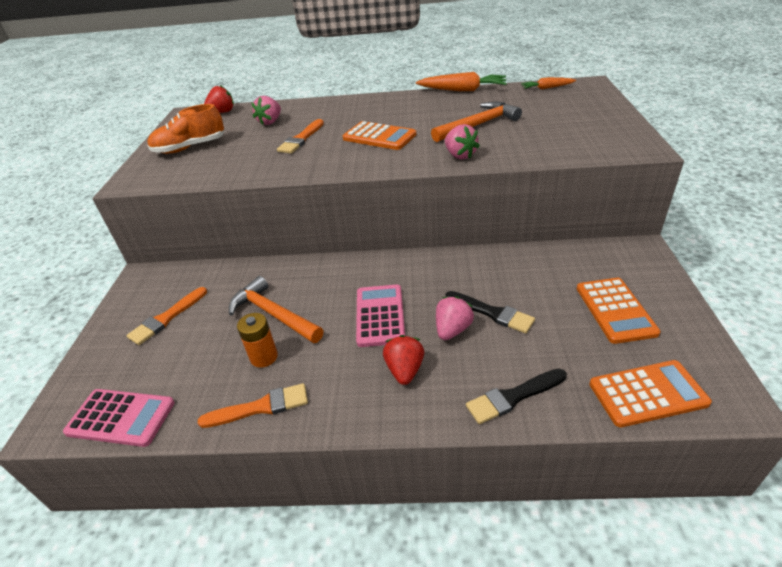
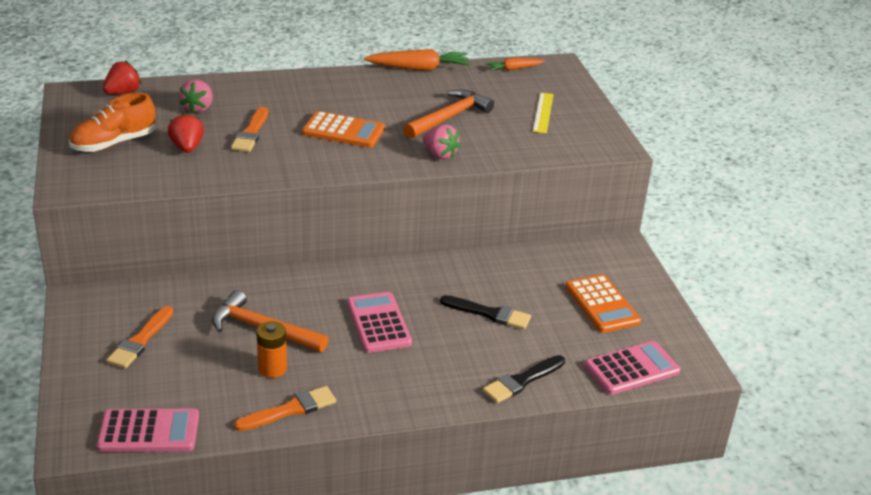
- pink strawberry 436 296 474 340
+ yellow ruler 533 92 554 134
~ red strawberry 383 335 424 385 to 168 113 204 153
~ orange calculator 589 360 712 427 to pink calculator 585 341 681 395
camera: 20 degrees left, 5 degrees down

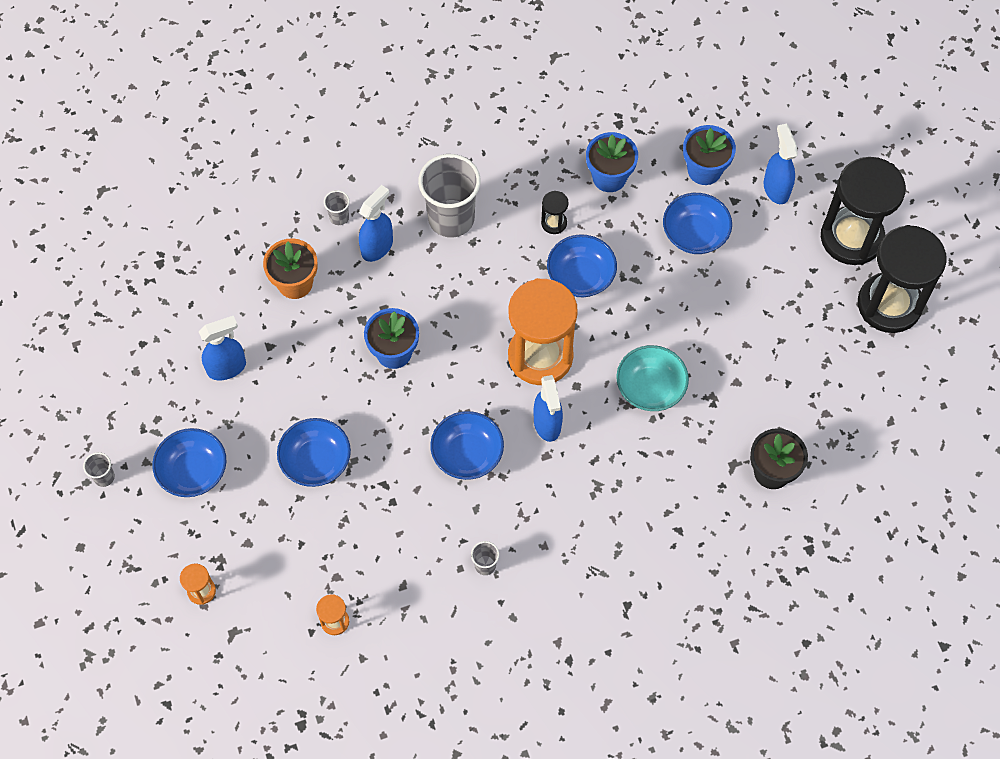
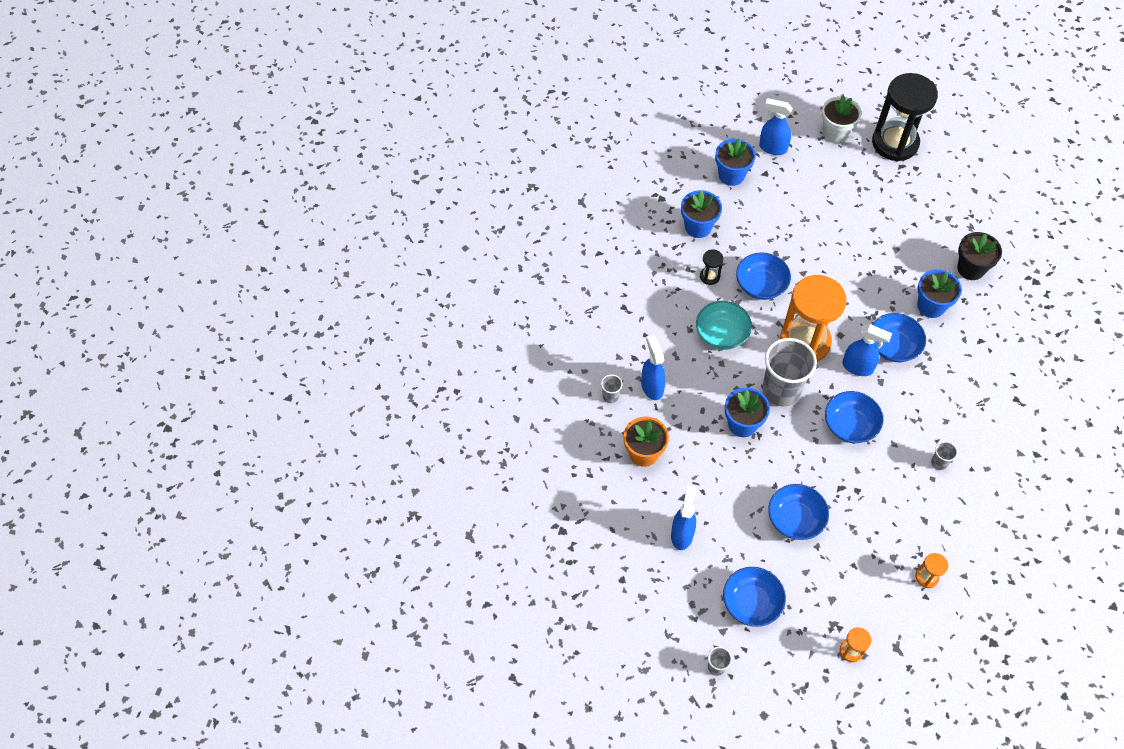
+ blue flower pot 917 269 962 318
~ grey cup 418 154 481 238 to 762 338 817 406
~ turquoise bowl 616 345 689 411 to 696 301 752 350
~ blue bowl 663 193 732 254 to 872 313 926 362
~ black hourglass 821 157 906 265 to white flower pot 821 95 862 143
camera: 55 degrees left, 5 degrees down

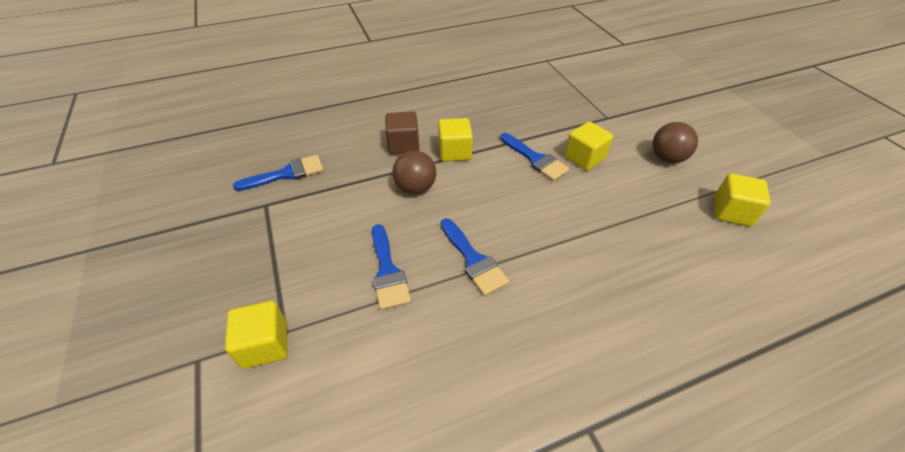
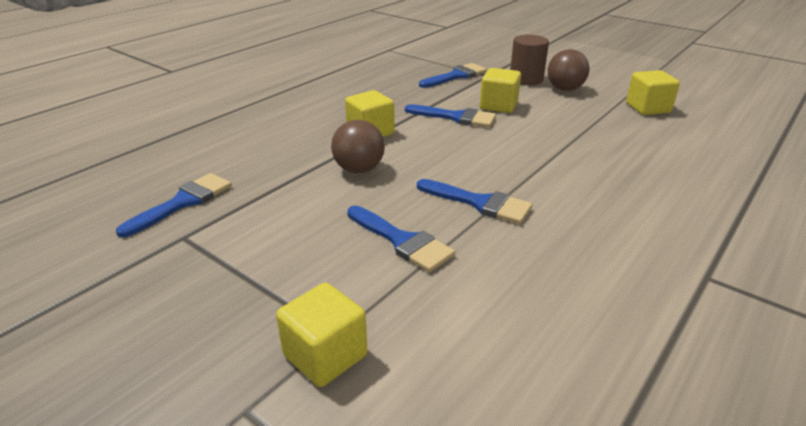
- brown cube 385 111 419 155
+ blue brush 419 63 487 88
+ brown cylinder 510 35 549 85
camera: 30 degrees left, 15 degrees down

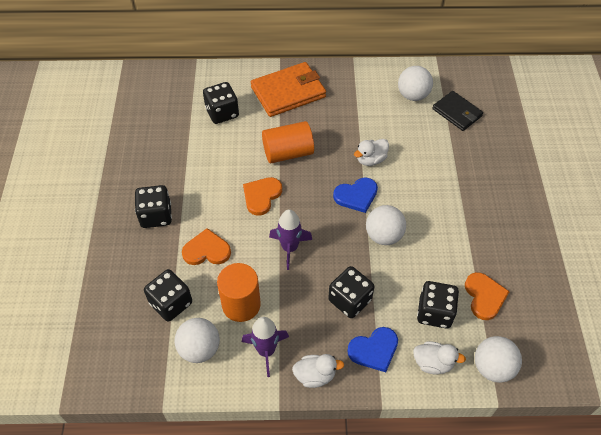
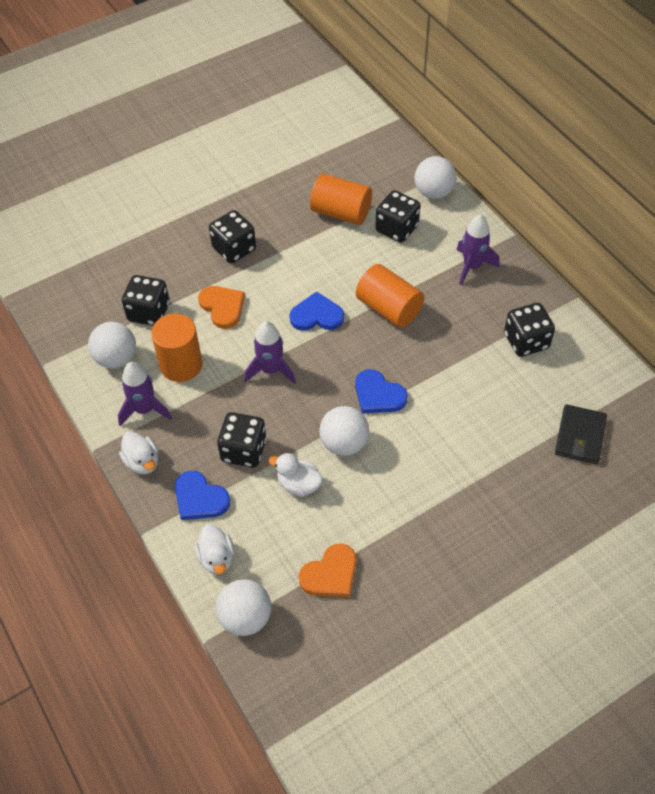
+ orange cylinder 310 174 372 225
~ white duck 354 139 389 166 to 269 453 323 497
~ white ball 398 66 433 101 to 414 156 456 199
~ black dice 417 281 459 328 to 504 303 555 357
~ orange wallet 251 62 326 117 to purple rocket 456 214 500 285
~ orange heart 243 177 282 216 to blue heart 289 291 344 331
camera: 60 degrees right, 0 degrees up

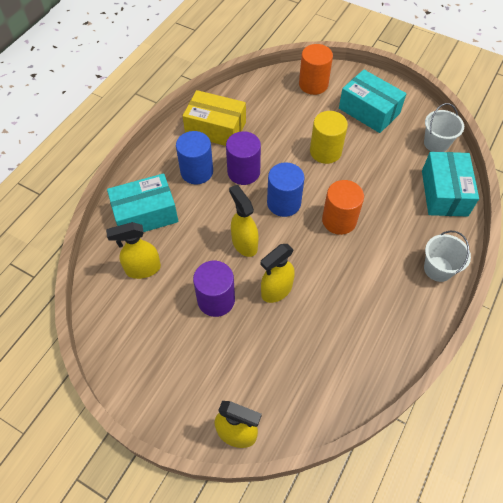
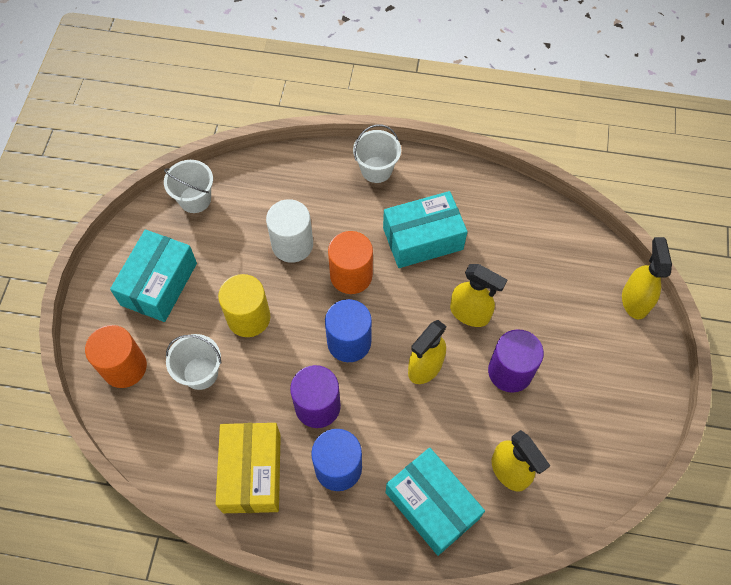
+ white bucket 166 334 222 390
+ white cylinder 266 199 313 263
~ turquoise box 422 152 479 217 to 383 191 468 268
camera: 110 degrees left, 5 degrees up

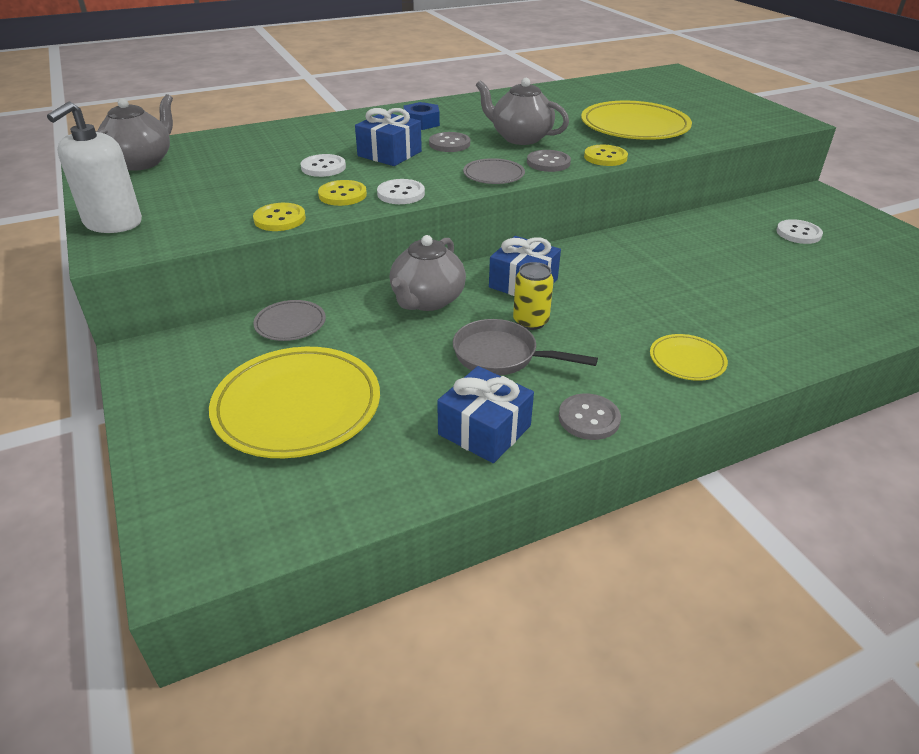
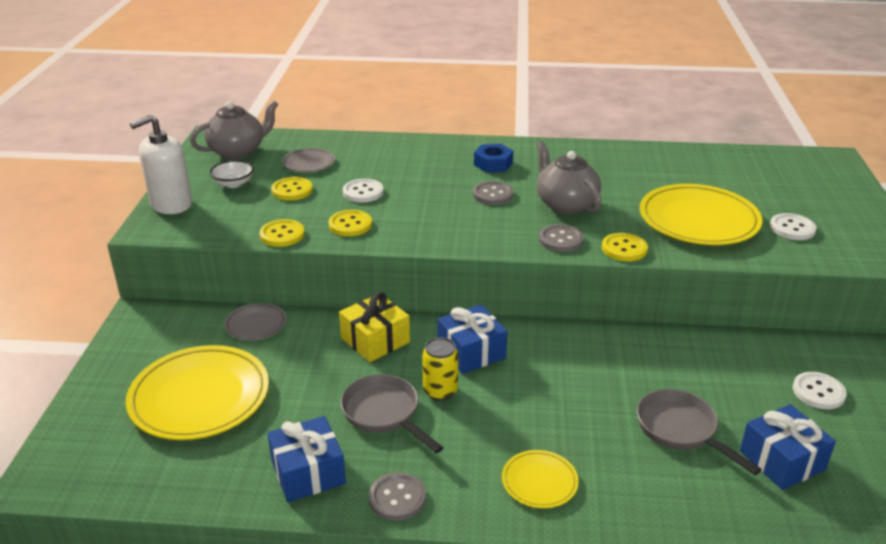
+ white bowl 210 160 254 188
+ yellow button 271 177 313 201
+ grey pan 637 389 762 475
~ blue gift 355 108 422 166 to 740 404 836 490
~ white button 377 179 425 204 to 770 213 817 240
~ grey plate 463 158 525 184 to 282 148 335 172
~ grey teapot 390 235 466 311 to yellow gift 339 292 410 362
camera: 30 degrees right, 5 degrees down

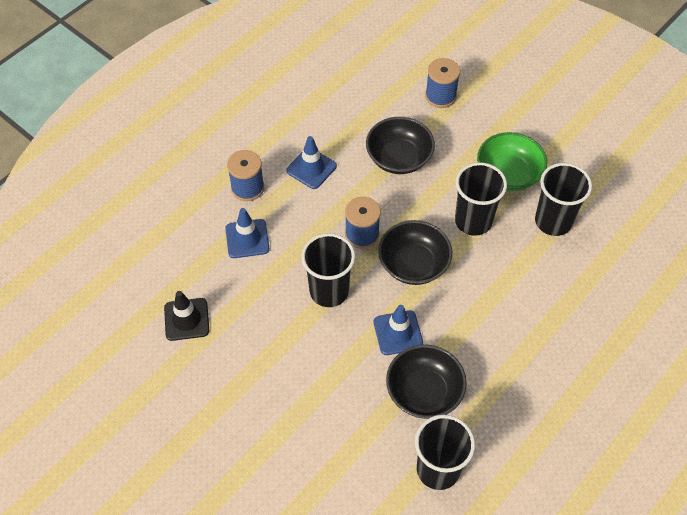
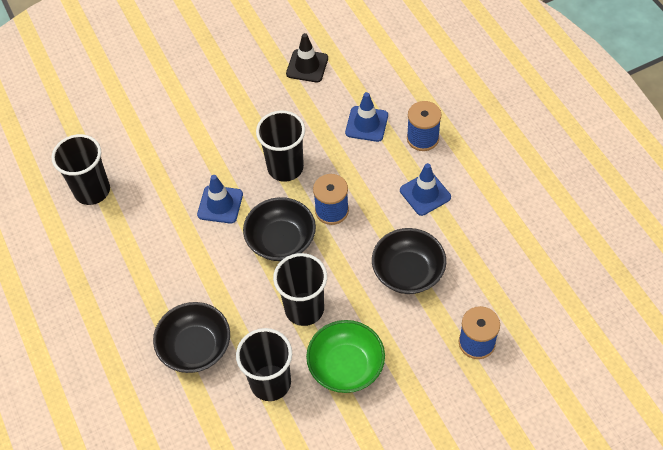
~ black bowl 386 345 467 419 to 153 302 230 373
camera: 115 degrees right, 0 degrees up

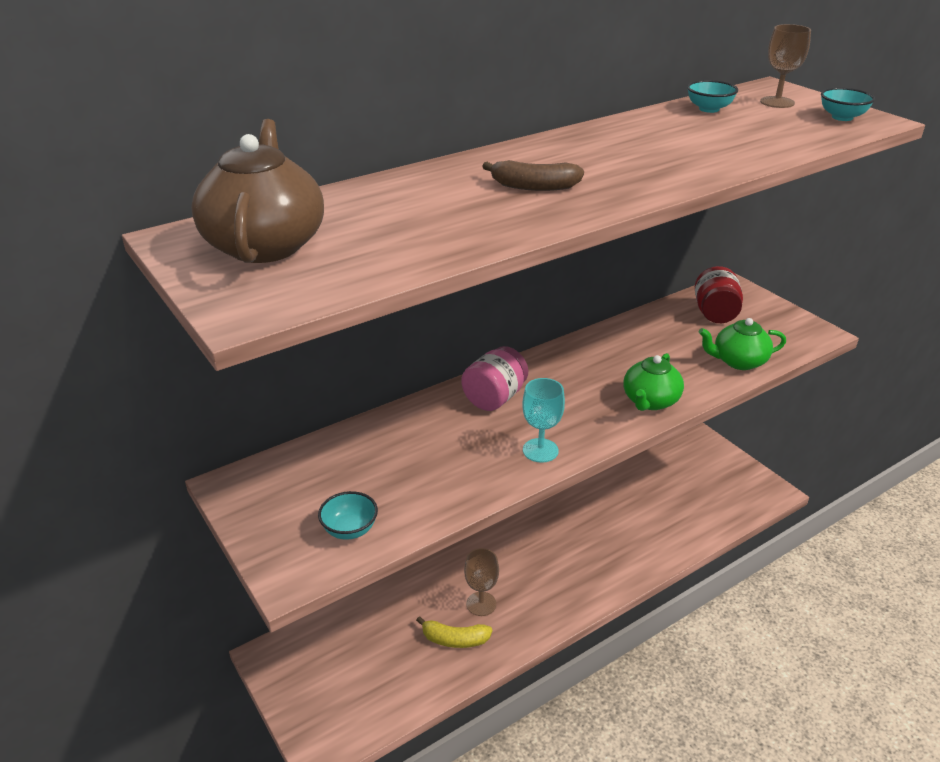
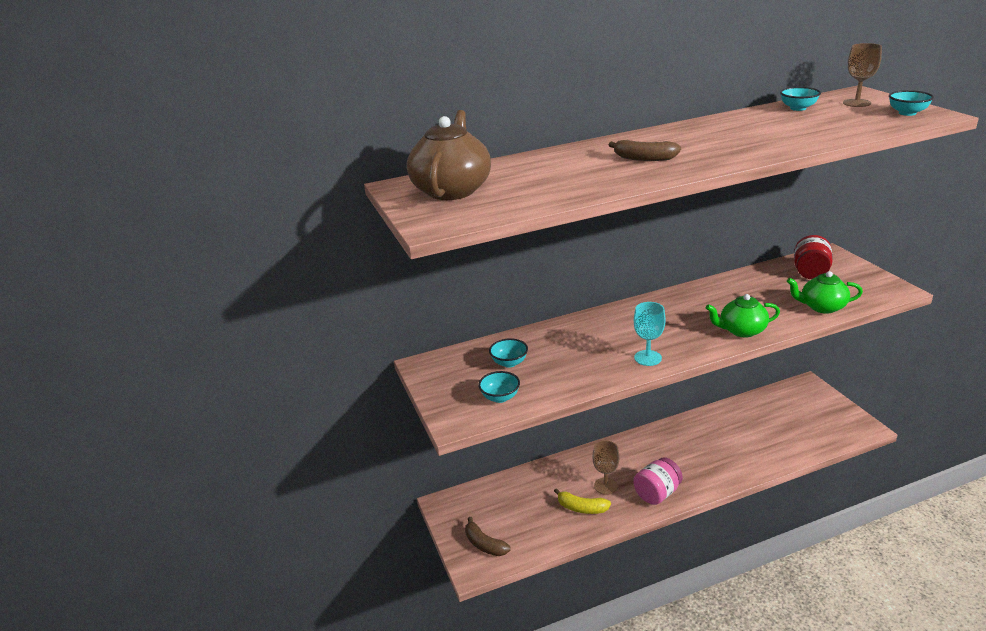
+ brown banana 465 517 511 556
+ turquoise bowl 489 338 528 368
~ pink jar 461 346 528 411 to 633 457 683 505
~ green teapot 624 353 684 411 = 706 294 780 337 45 degrees clockwise
camera: 15 degrees right, 5 degrees down

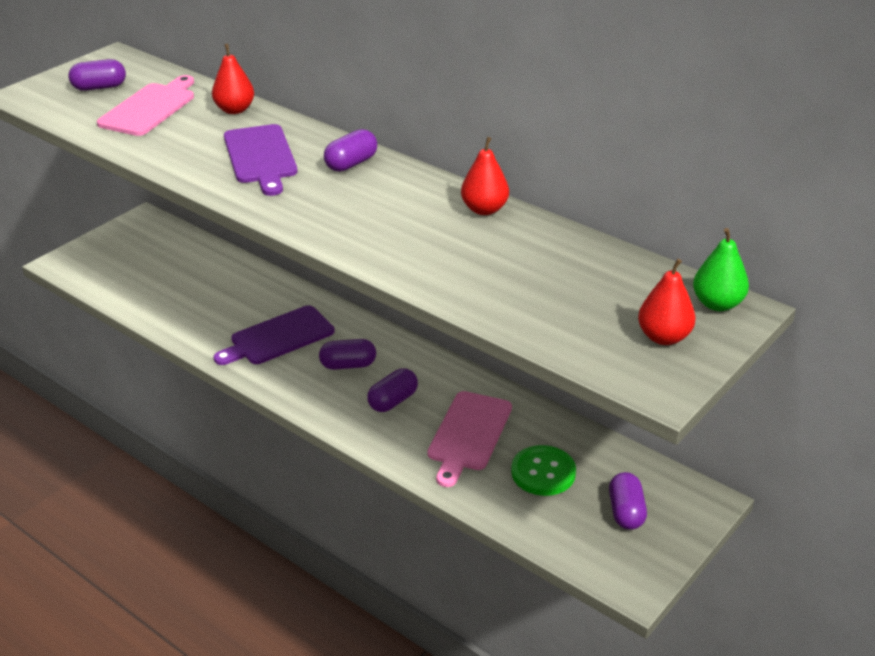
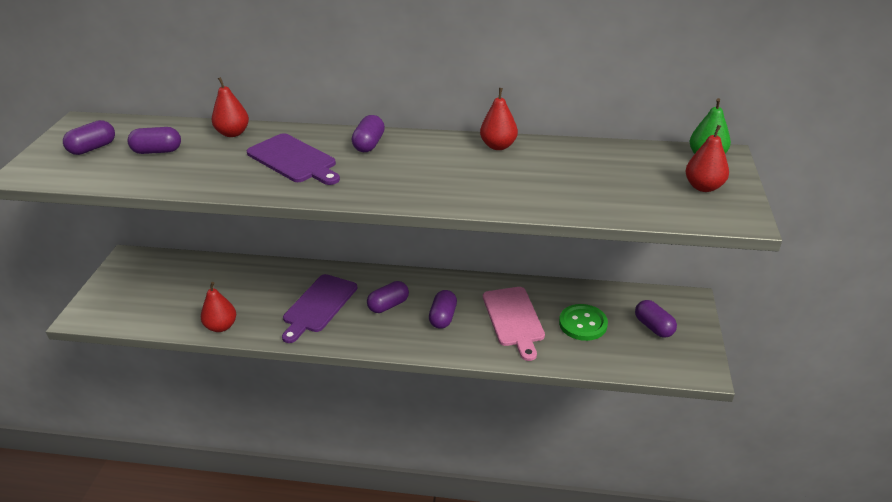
+ red pear 201 282 236 332
~ pink cutting board 97 75 194 136 to purple capsule 128 127 181 154
camera: 30 degrees left, 0 degrees up

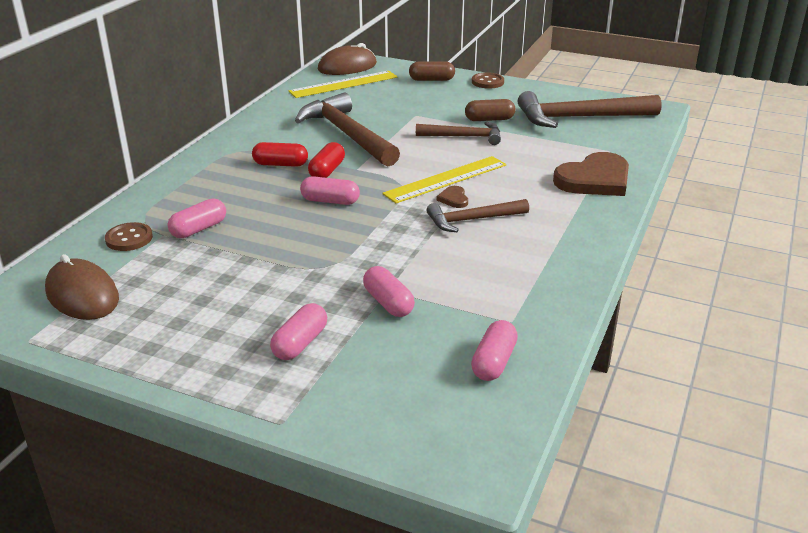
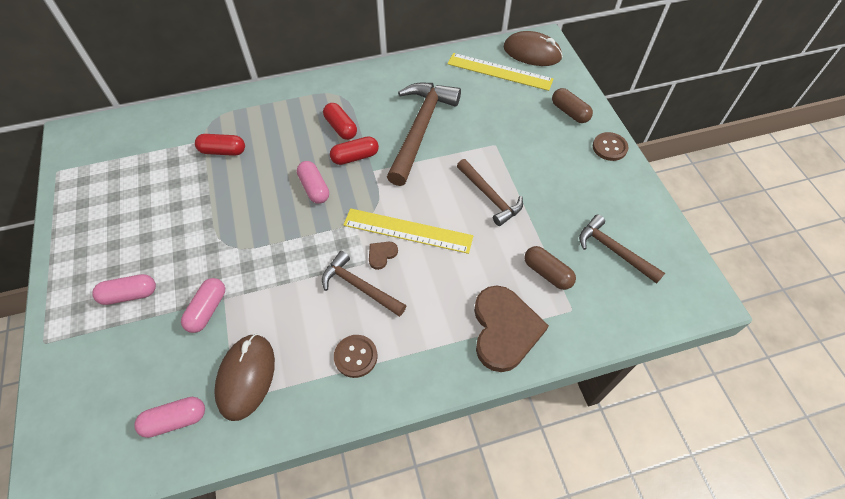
~ brown mouse 45 254 119 320 to 214 334 275 421
~ brown button 105 222 153 251 to 334 335 377 378
~ brown capsule 465 99 516 121 to 524 246 576 290
~ pink capsule 167 198 226 238 to red capsule 195 134 245 156
~ brown heart 553 152 629 196 = 474 286 549 372 105 degrees counterclockwise
~ brown hammer 518 91 662 128 = 579 214 665 284 x0.59
camera: 50 degrees right, 25 degrees up

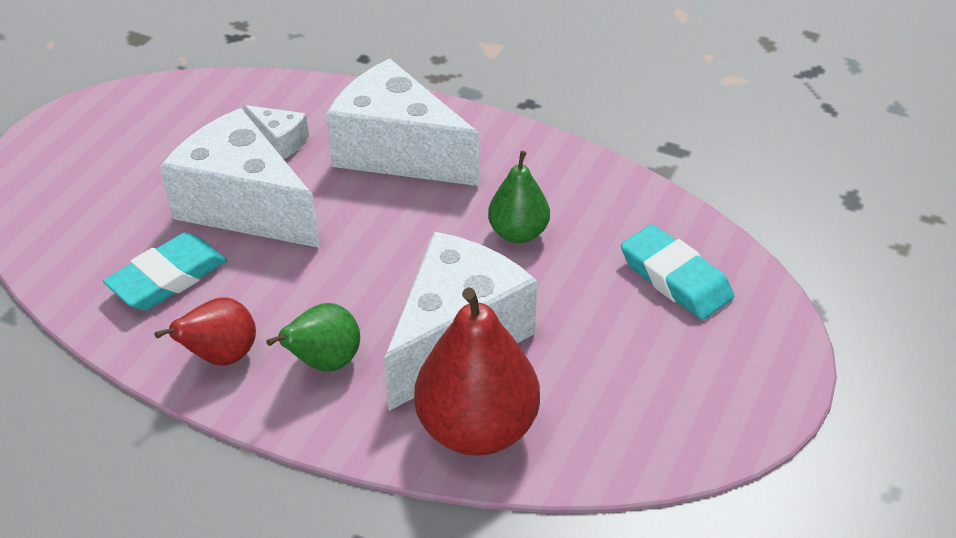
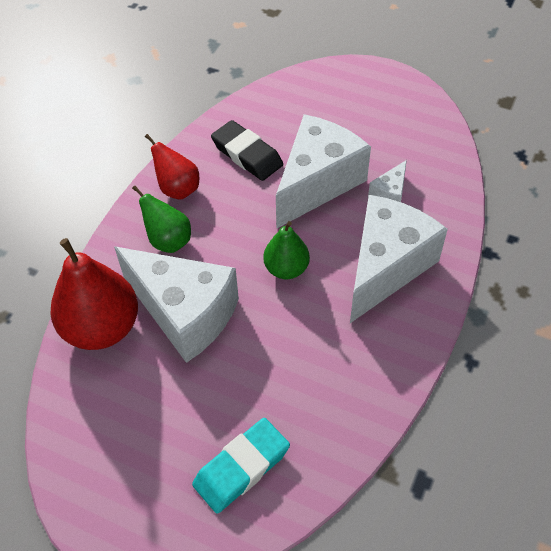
~ green pear 488 151 550 243 to 263 221 310 279
~ turquoise eraser 103 232 227 310 to black eraser 211 120 283 181
camera: 90 degrees right, 10 degrees up

